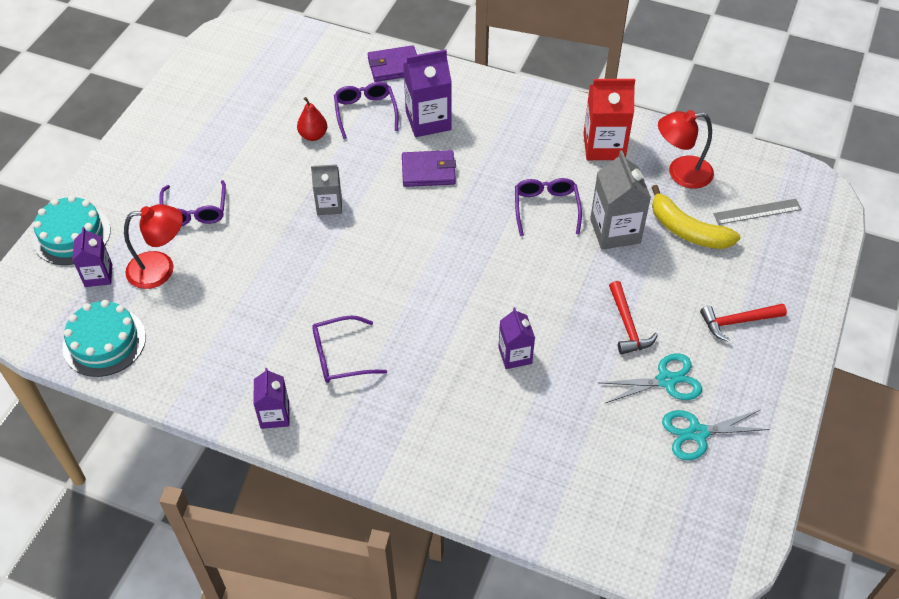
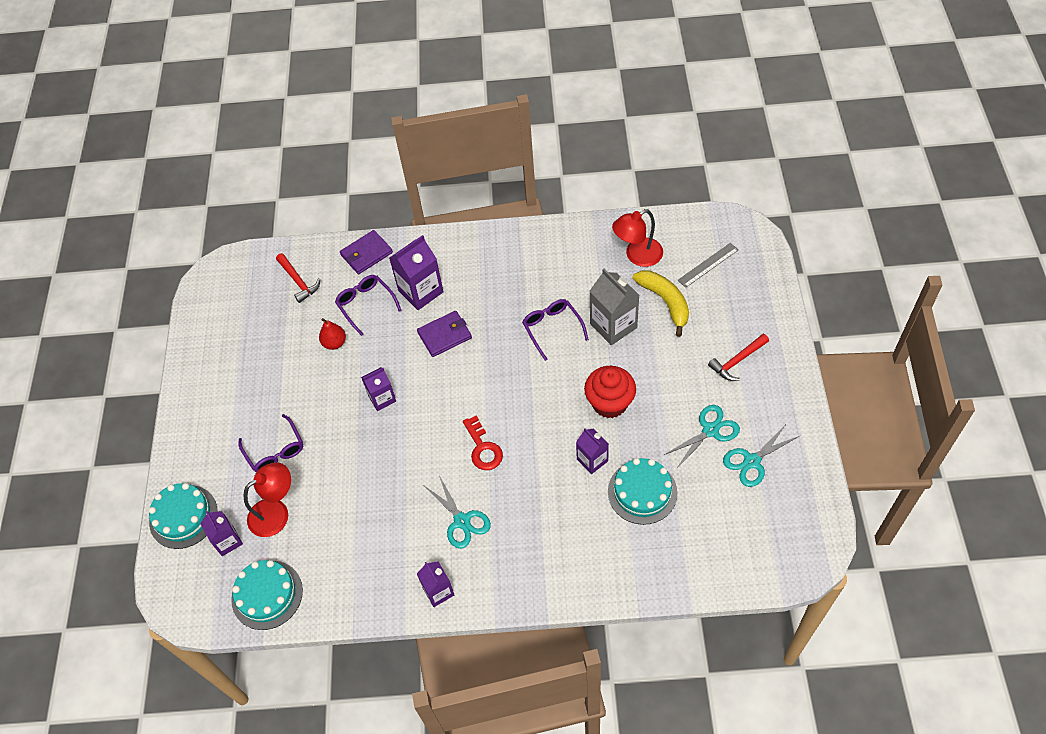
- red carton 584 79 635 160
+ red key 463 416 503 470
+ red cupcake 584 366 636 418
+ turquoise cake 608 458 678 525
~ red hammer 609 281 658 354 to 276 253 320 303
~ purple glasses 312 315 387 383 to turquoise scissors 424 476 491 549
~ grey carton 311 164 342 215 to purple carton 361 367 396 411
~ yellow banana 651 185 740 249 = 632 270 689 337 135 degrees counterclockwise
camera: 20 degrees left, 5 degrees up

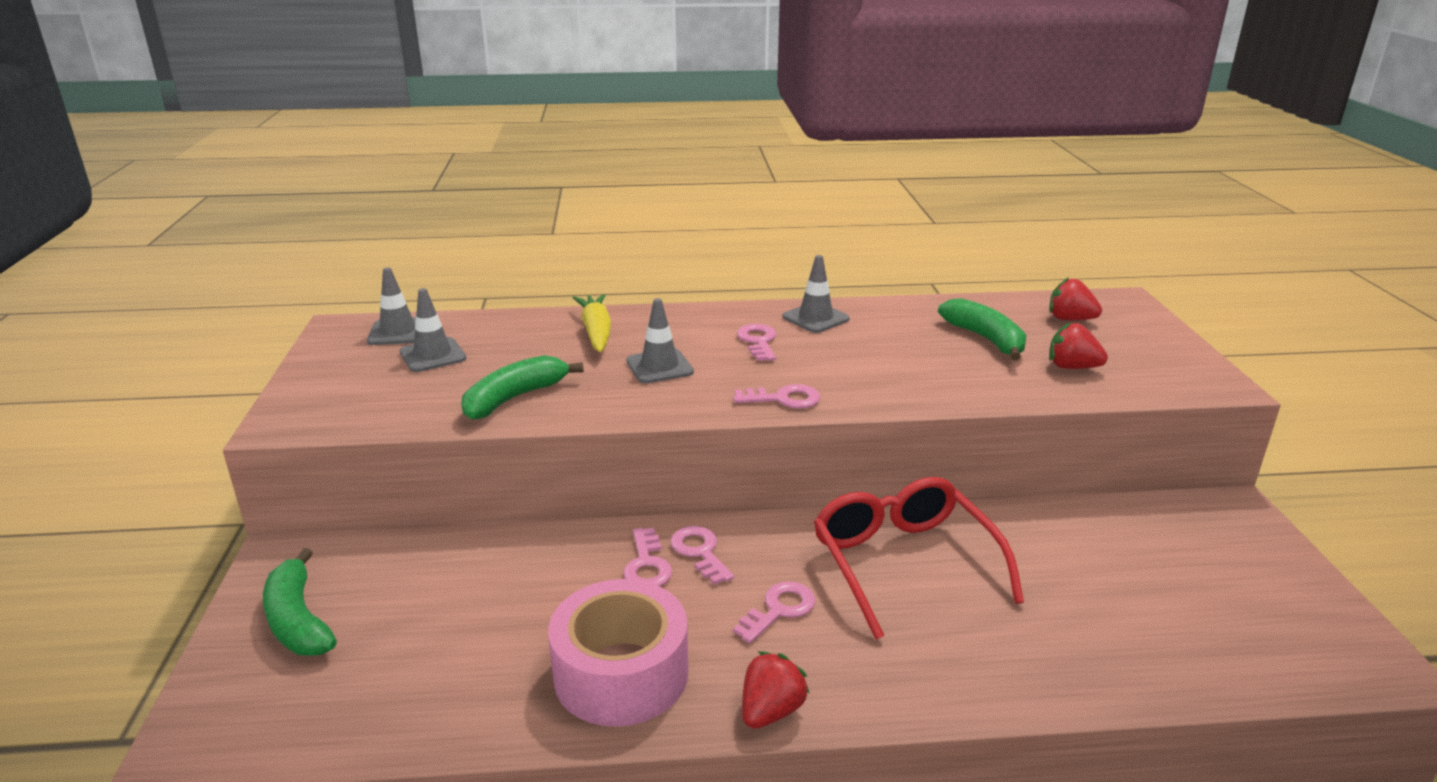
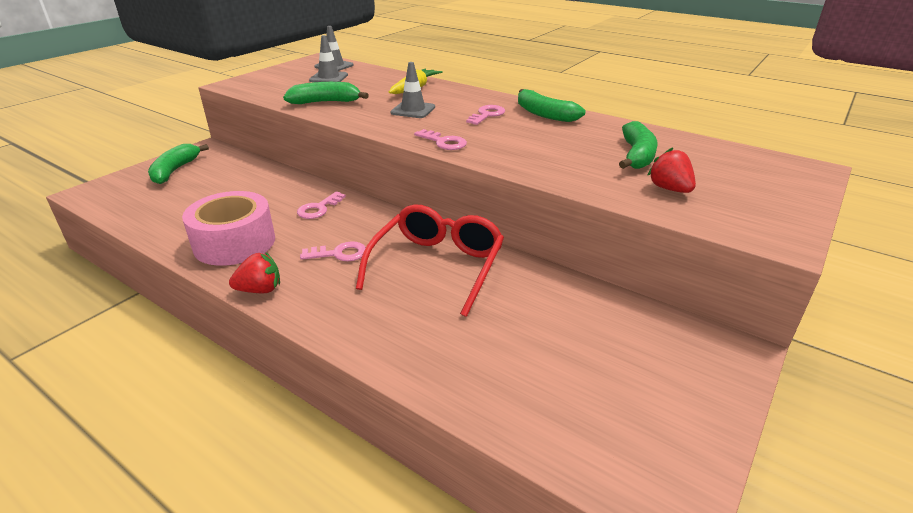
- pink key 670 526 734 585
- red strawberry 1049 277 1102 320
~ grey traffic cone 783 255 850 333 to green banana 518 89 585 122
camera: 40 degrees right, 5 degrees up

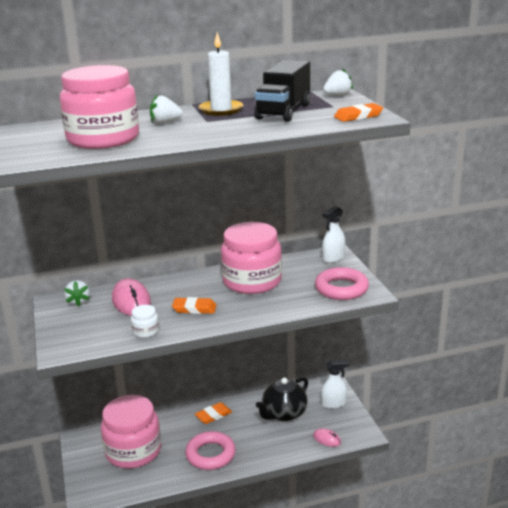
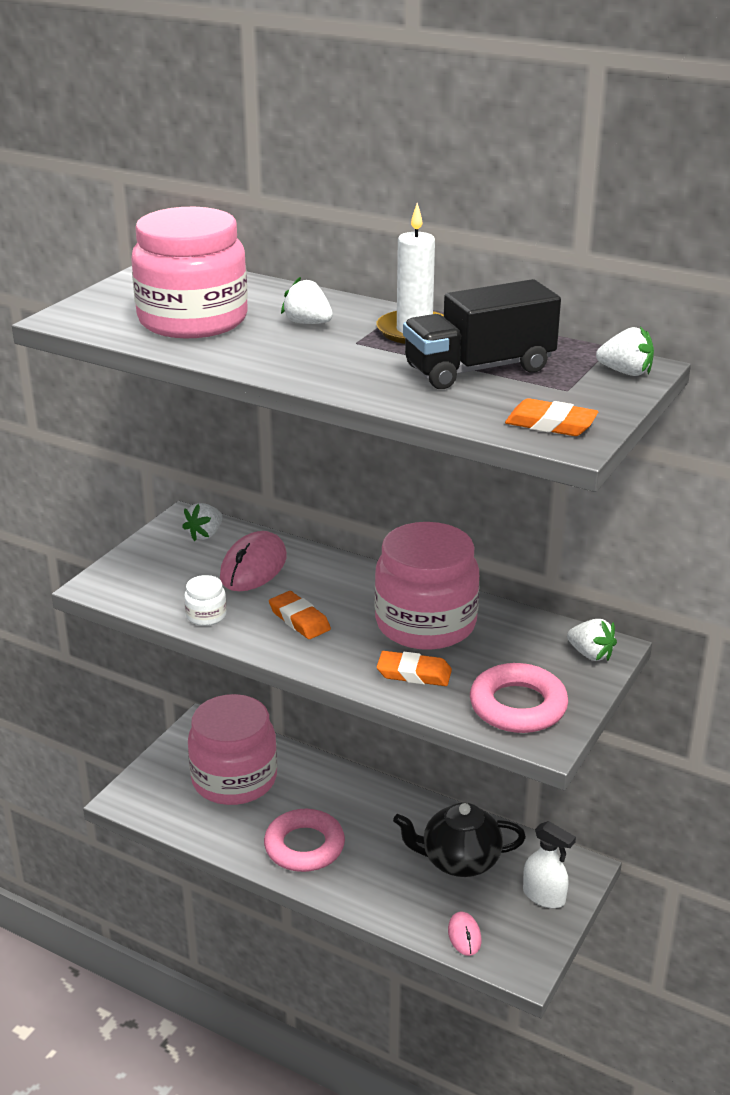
~ orange eraser 195 402 232 424 to 377 651 452 686
~ white spray bottle 322 206 345 263 to white strawberry 567 619 617 661
camera: 45 degrees right, 5 degrees up

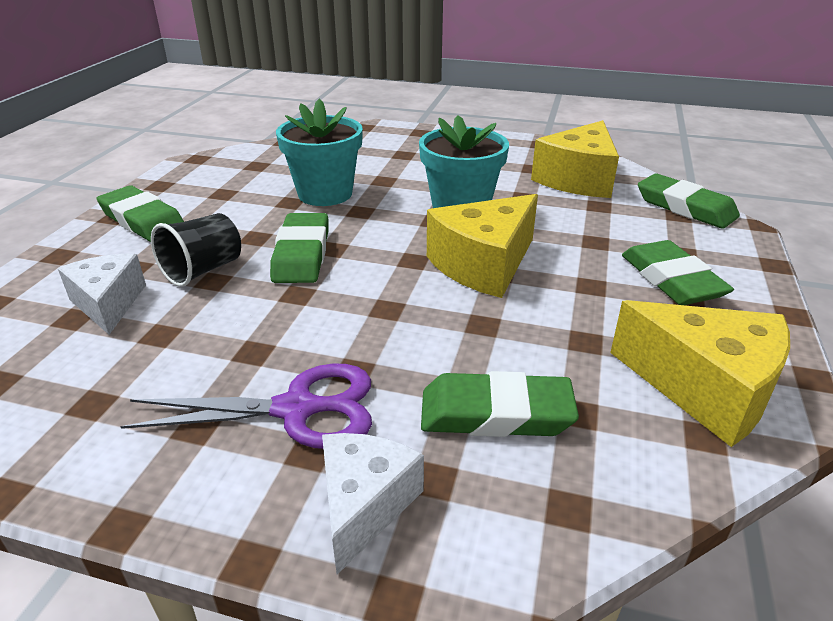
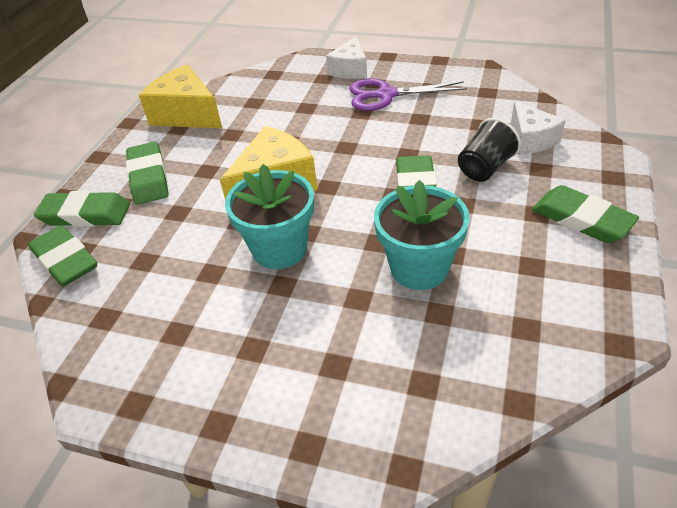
- yellow cheese 531 120 619 198
~ green eraser 421 371 579 437 to 34 191 130 227
camera: 175 degrees left, 10 degrees up

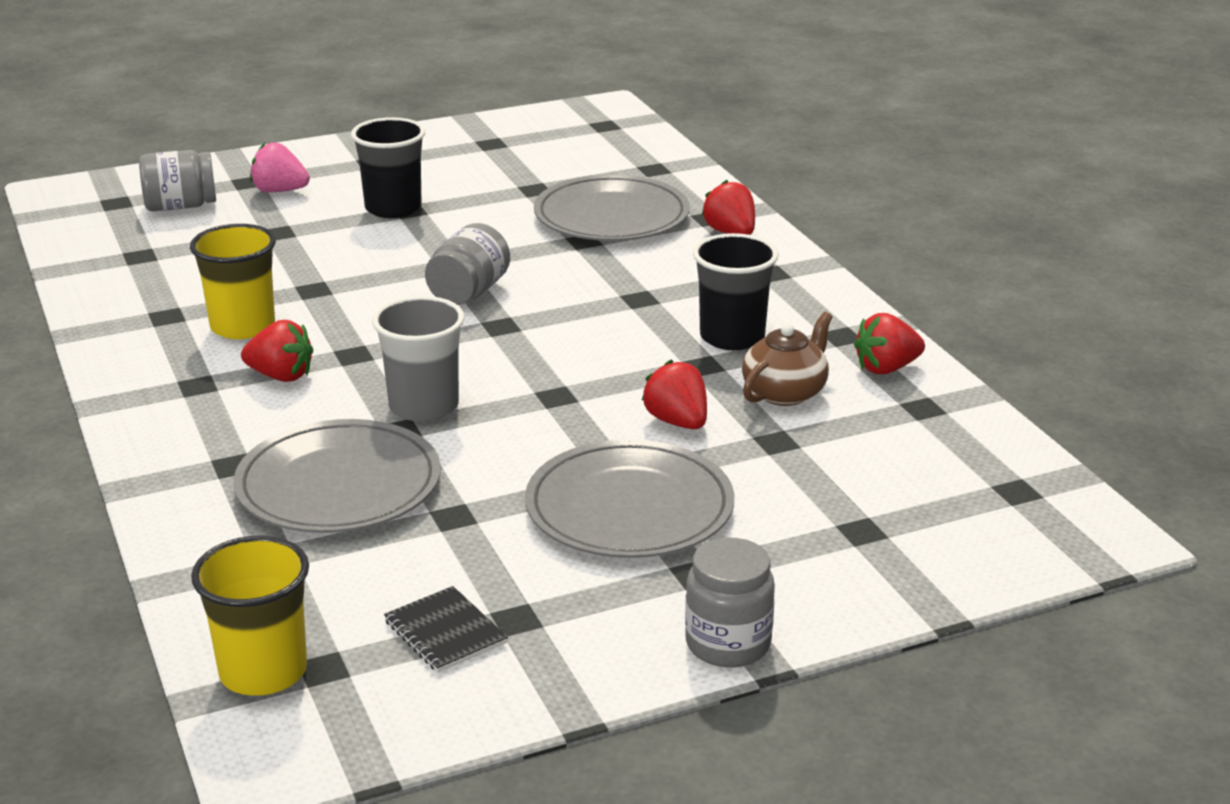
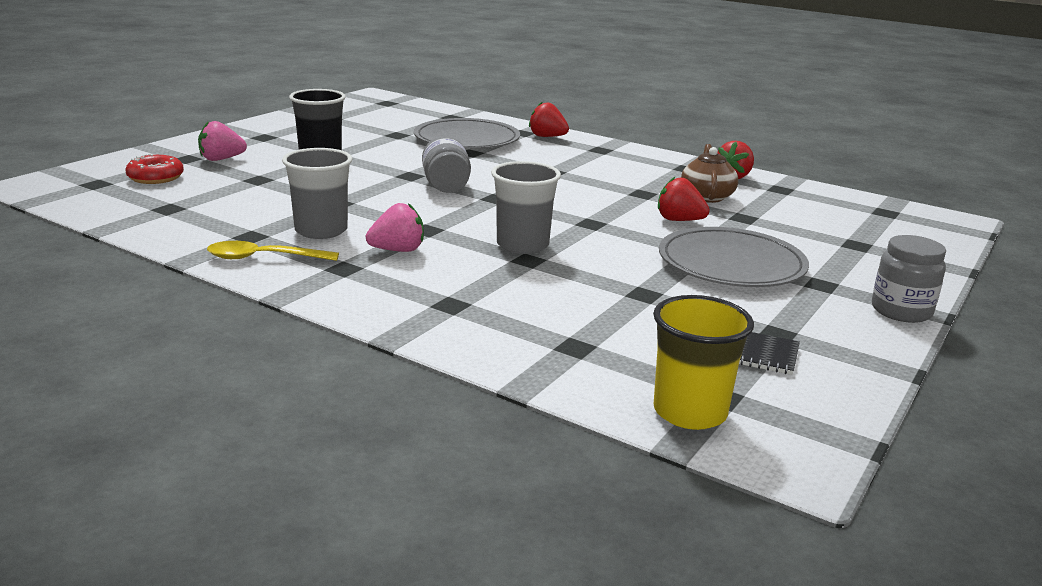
- grey plate 233 419 441 533
- black cup 693 233 778 350
+ yellow spoon 207 241 339 261
~ grey jar 139 150 216 211 to red donut 125 154 184 184
~ yellow cup 190 224 276 339 to grey cup 282 148 352 239
~ red strawberry 241 320 313 382 to pink strawberry 366 203 424 252
camera: 35 degrees left, 5 degrees down

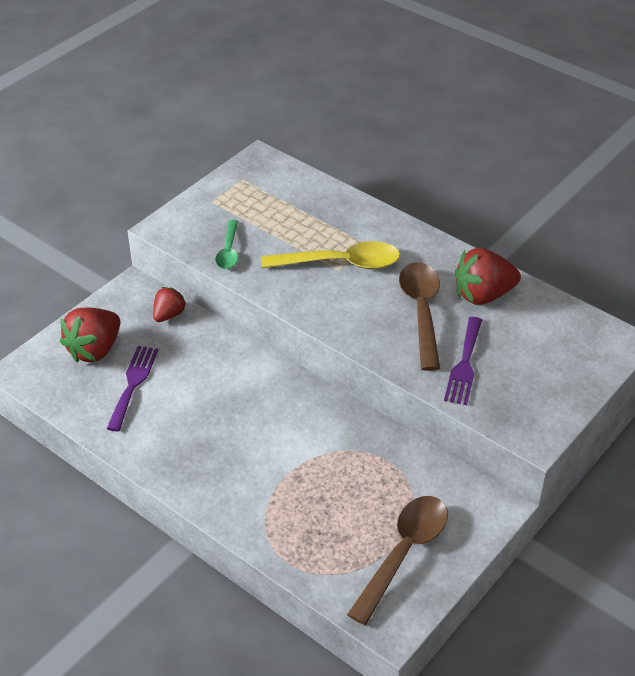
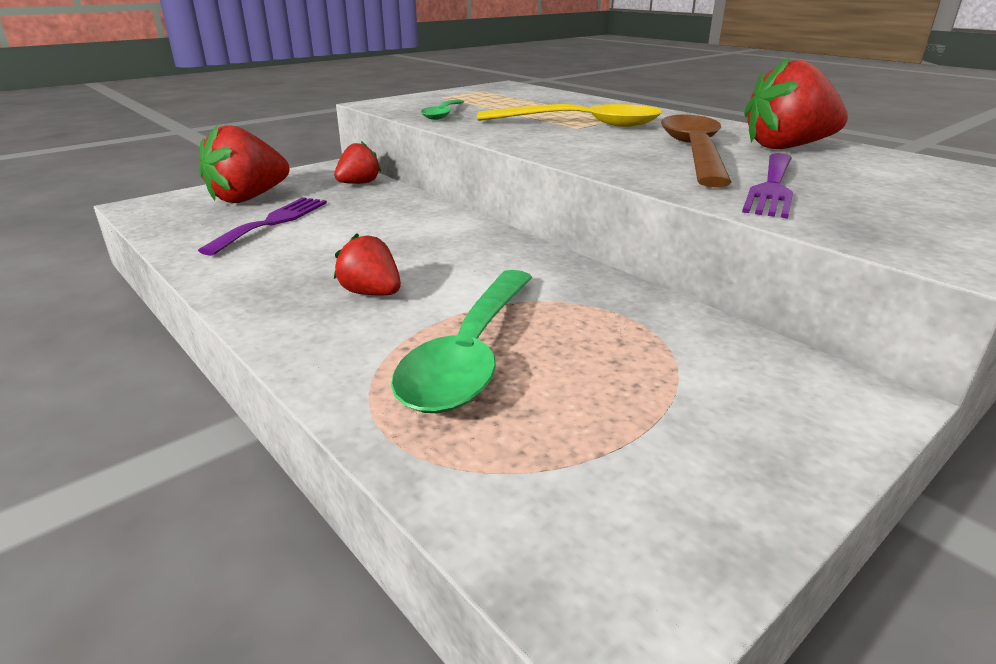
- brown spoon 347 496 448 625
+ red strawberry 334 233 401 295
+ green spoon 391 270 532 413
camera: 10 degrees right, 15 degrees down

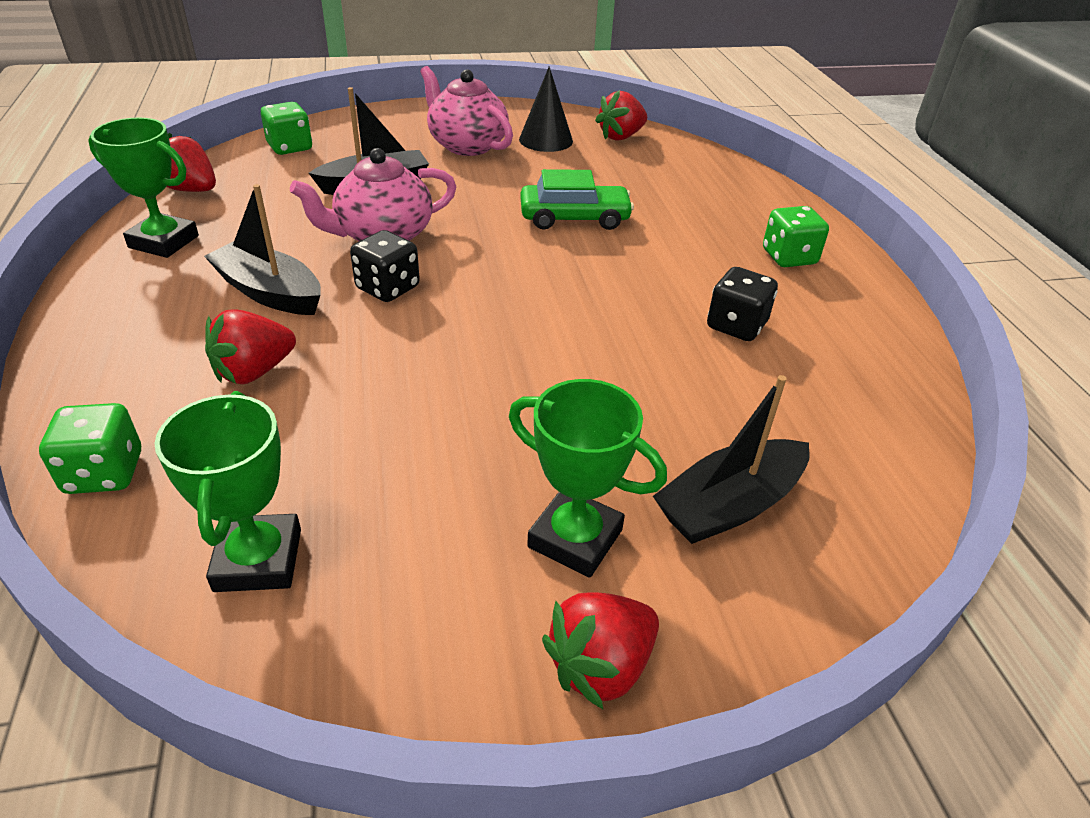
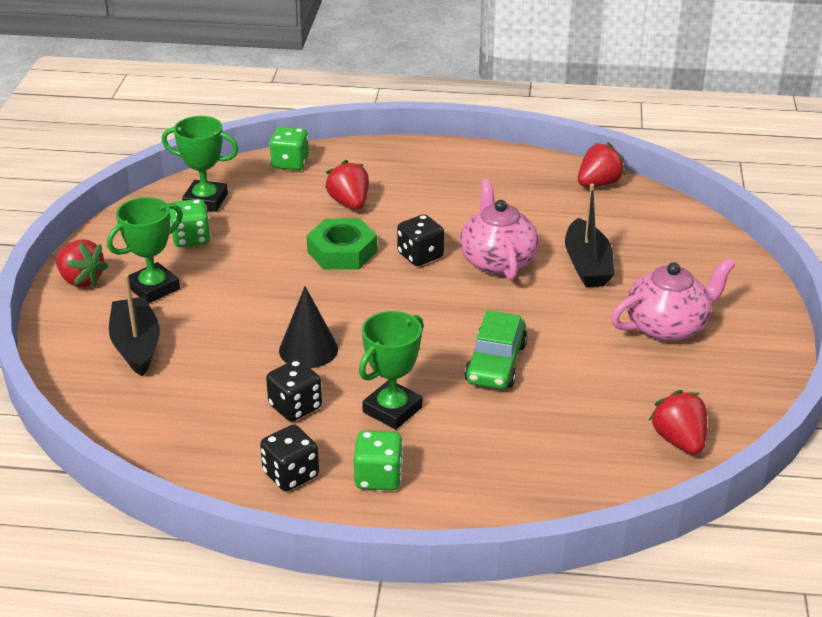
- black boat 204 184 321 315
+ black dice 260 425 319 491
+ green nut 307 218 378 270
~ green trophy 88 118 199 258 to 359 311 424 429
~ green dice 261 102 312 155 to 170 199 211 247
~ black cone 519 66 573 152 to 279 287 338 368
~ red strawberry 542 592 659 709 = 56 239 108 287 150 degrees clockwise
camera: 110 degrees right, 5 degrees down

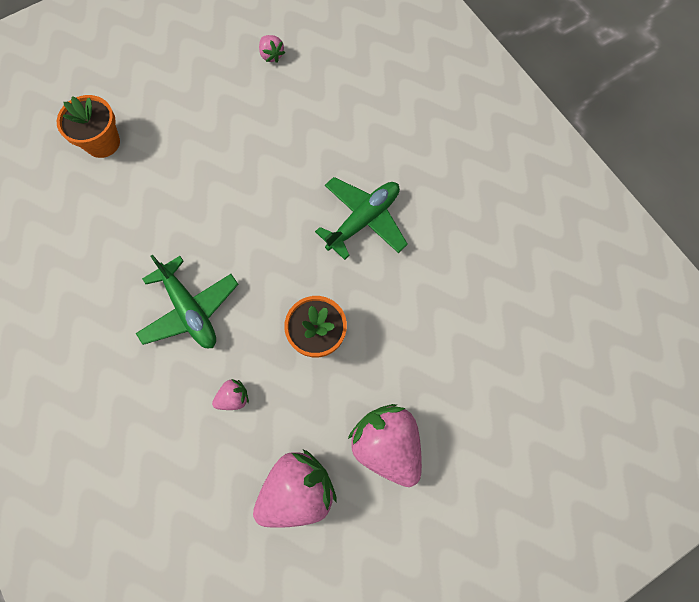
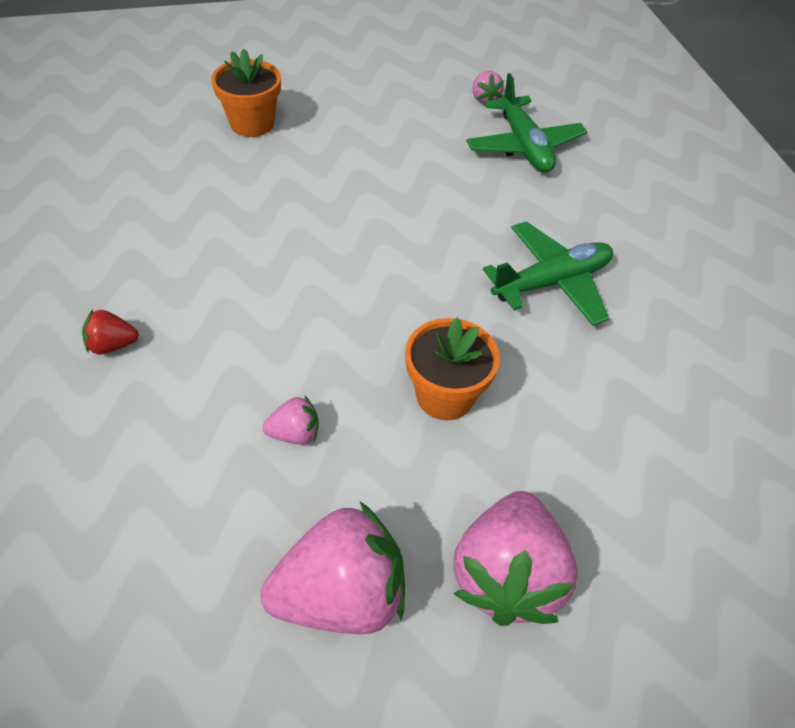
+ red strawberry 82 310 139 354
~ green plane 136 254 238 348 to 466 73 587 172
~ pink strawberry 348 404 422 487 = 453 491 578 626 150 degrees counterclockwise
camera: 15 degrees right, 20 degrees down

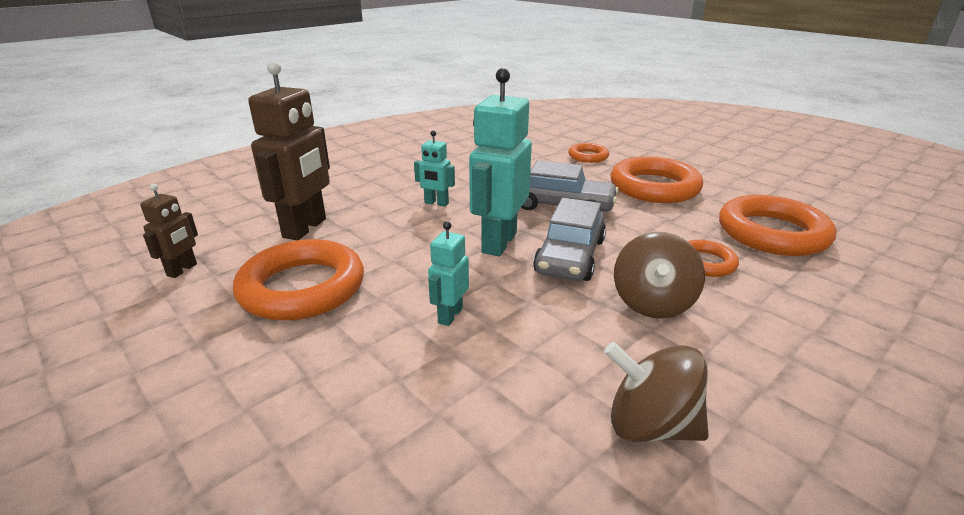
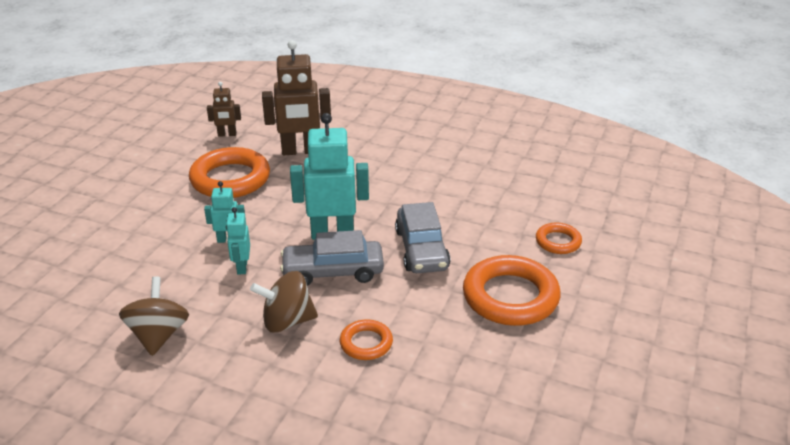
- orange ring 719 195 836 256
~ turquoise robot 414 130 455 207 to 226 207 250 275
camera: 65 degrees right, 5 degrees up

